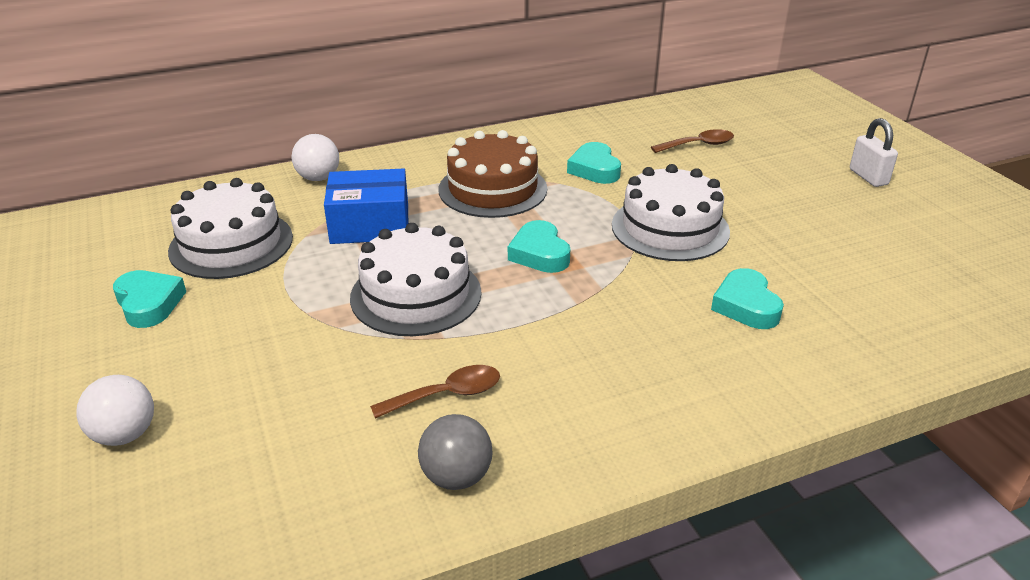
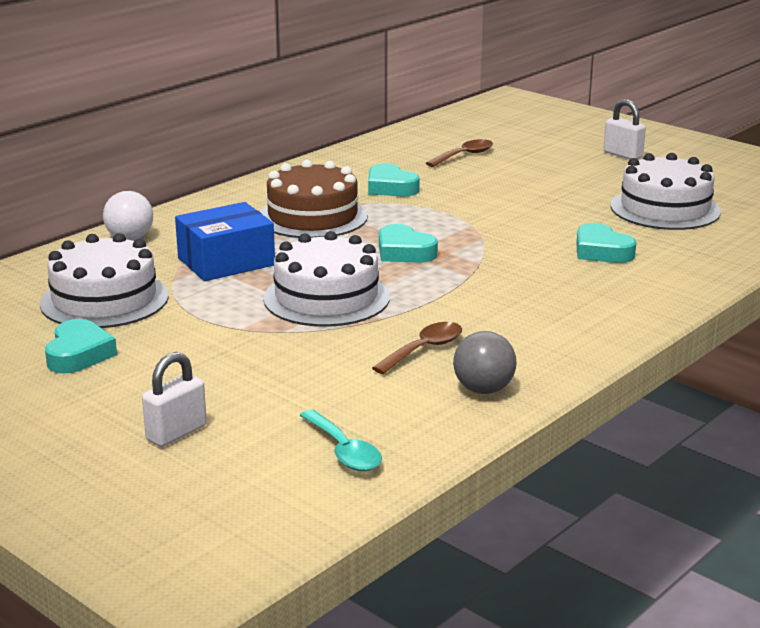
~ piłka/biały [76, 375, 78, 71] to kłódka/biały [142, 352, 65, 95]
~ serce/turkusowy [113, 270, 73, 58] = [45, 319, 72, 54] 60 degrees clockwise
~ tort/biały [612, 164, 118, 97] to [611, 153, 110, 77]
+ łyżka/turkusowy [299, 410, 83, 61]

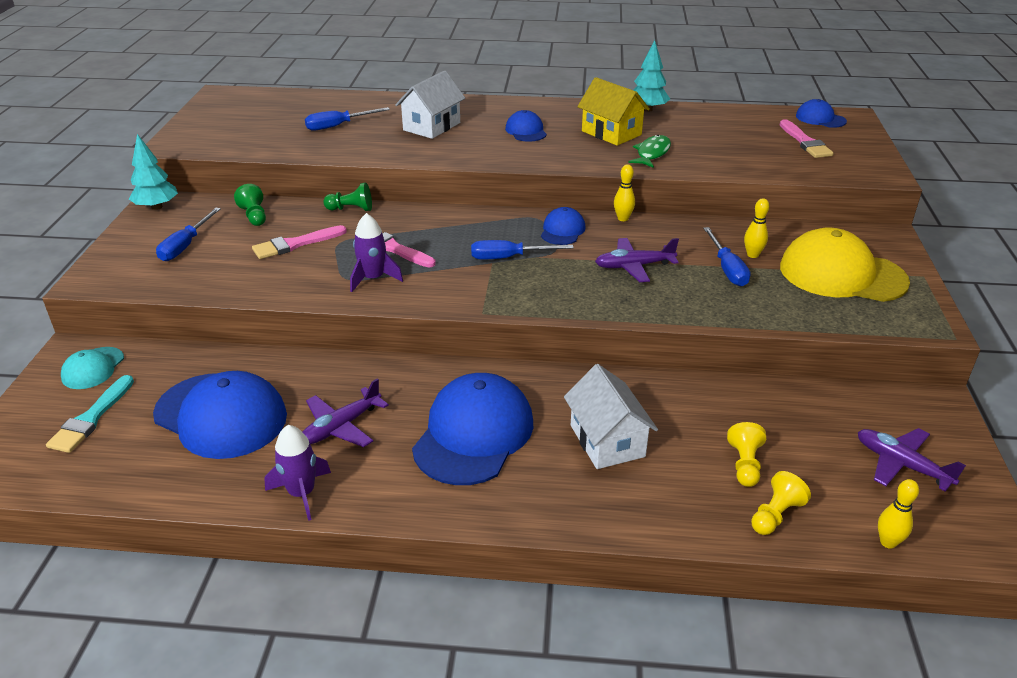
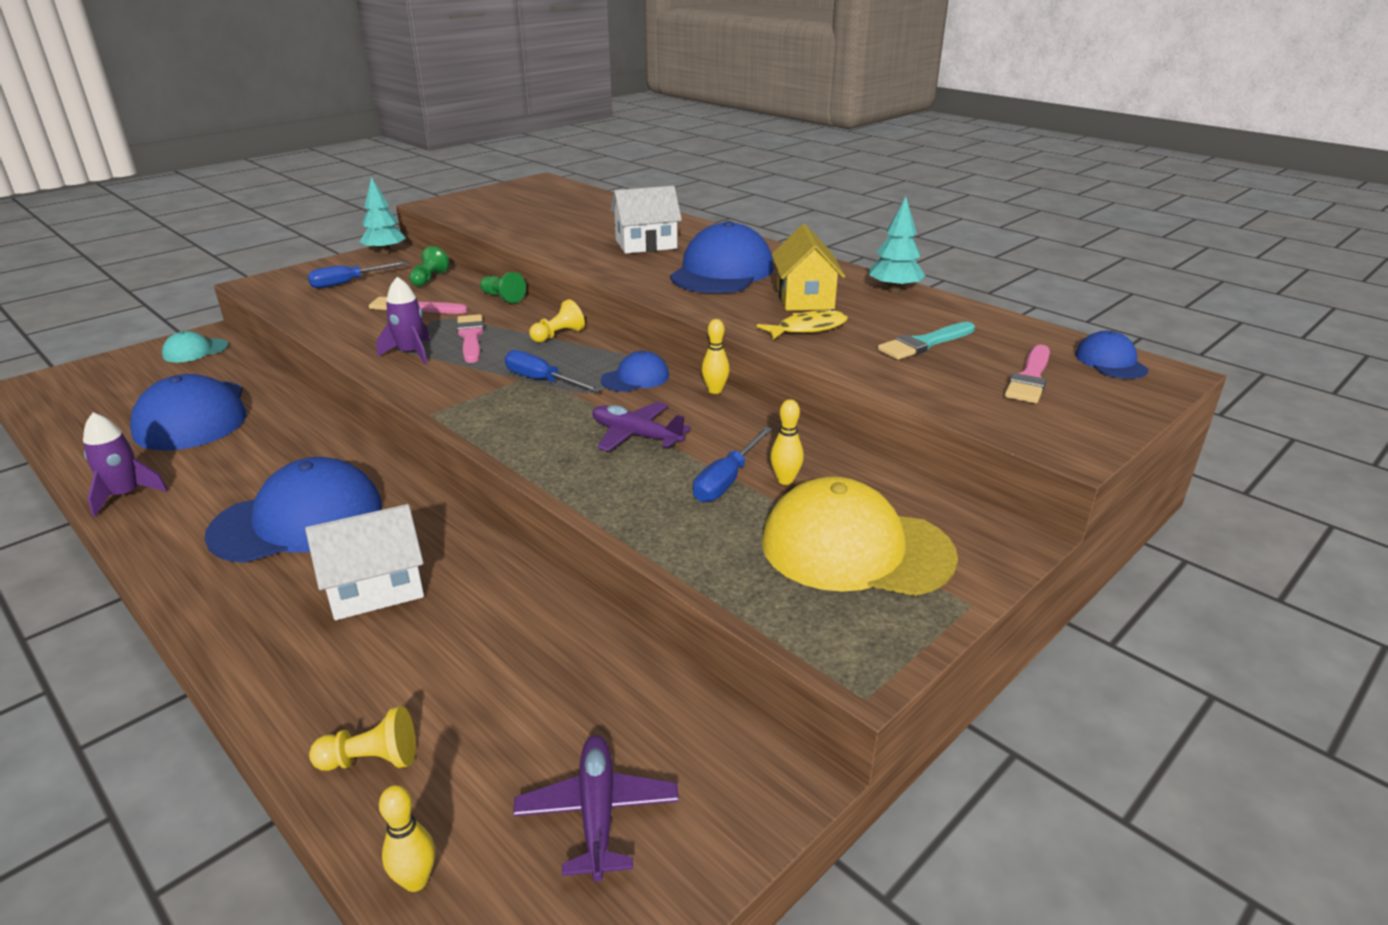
~ pędzel/turkusowy [46, 375, 88, 78] to [878, 322, 97, 38]
- samolot/fioletowy [303, 378, 86, 69]
- śrubokręt/niebieski [305, 107, 85, 24]
~ czapka/niebieski [505, 110, 42, 32] = [670, 221, 104, 72] x1.99
~ domek/biały [564, 364, 94, 105] = [305, 504, 119, 116] 45 degrees clockwise
~ ryba/zielony [628, 135, 43, 33] to ryba/żółty [757, 309, 91, 30]
~ pionek/żółty [727, 422, 39, 65] to [529, 299, 56, 44]
~ czapka/żółty [780, 228, 130, 74] = [762, 477, 196, 119] 45 degrees counterclockwise

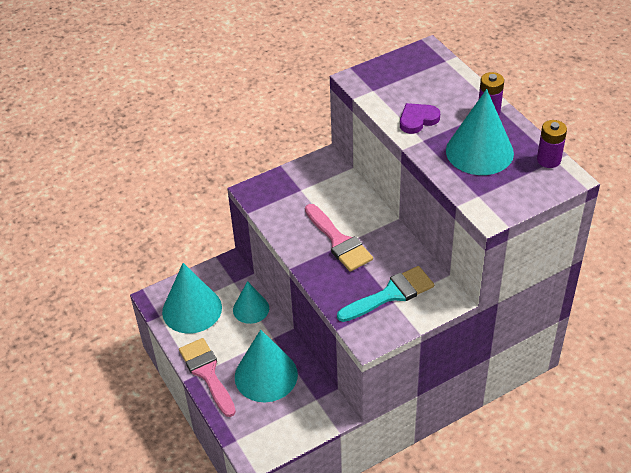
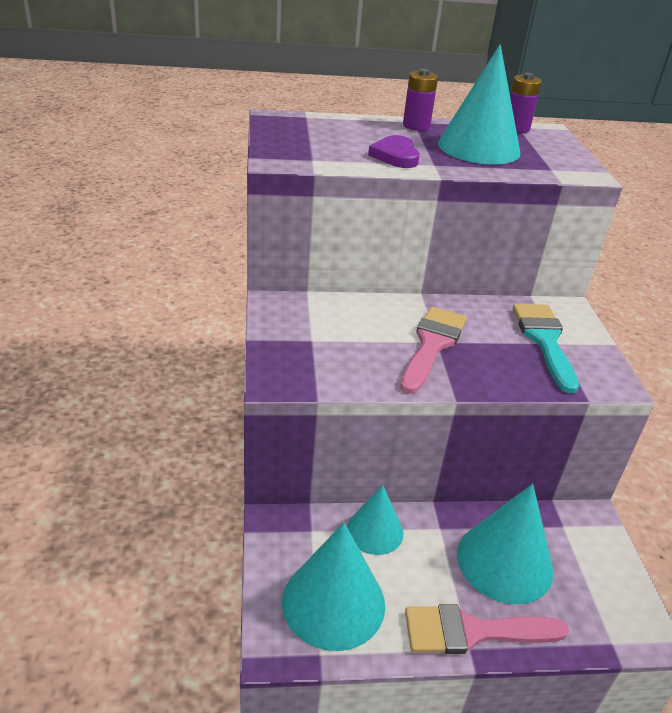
~ pędzel/różowy [305, 204, 68, 68] = [400, 307, 67, 87] 60 degrees counterclockwise

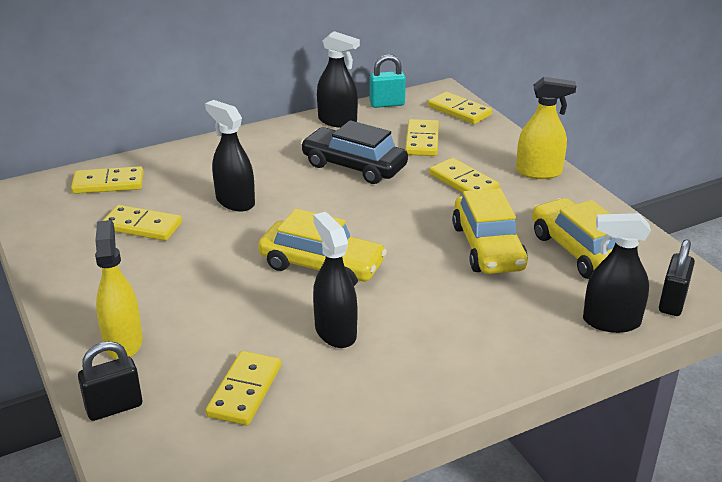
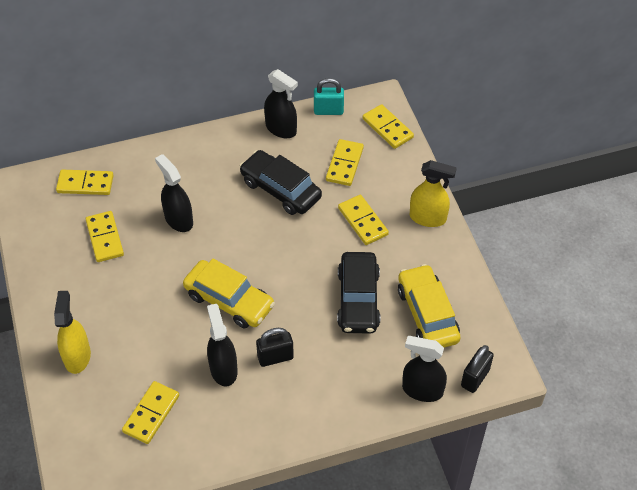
~ kłódka/czarny [78, 341, 64, 80] to [256, 328, 38, 39]
~ kostka domina/żółty [102, 205, 80, 36] = [86, 211, 38, 51] 45 degrees clockwise
~ samochód/żółty [452, 188, 76, 86] to samochód/czarny [337, 252, 43, 82]

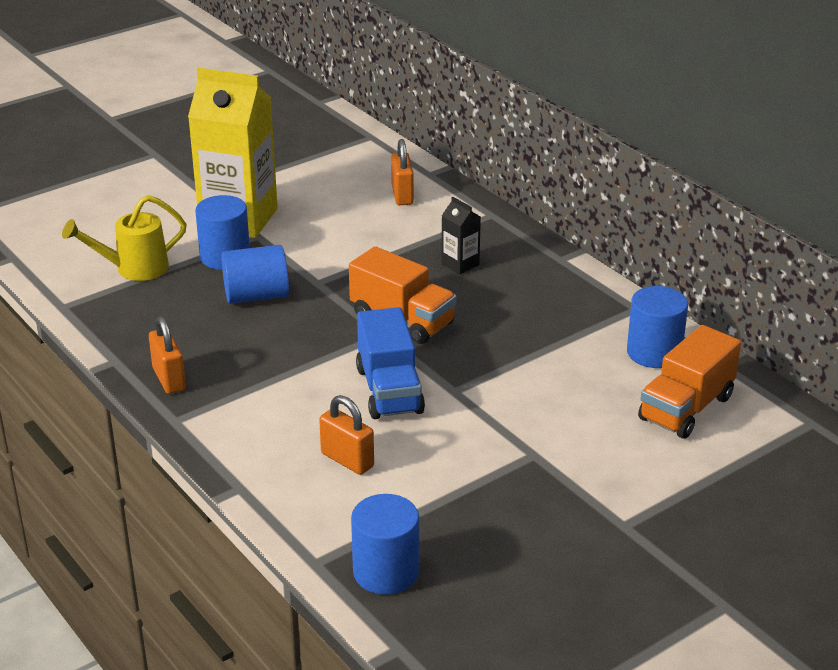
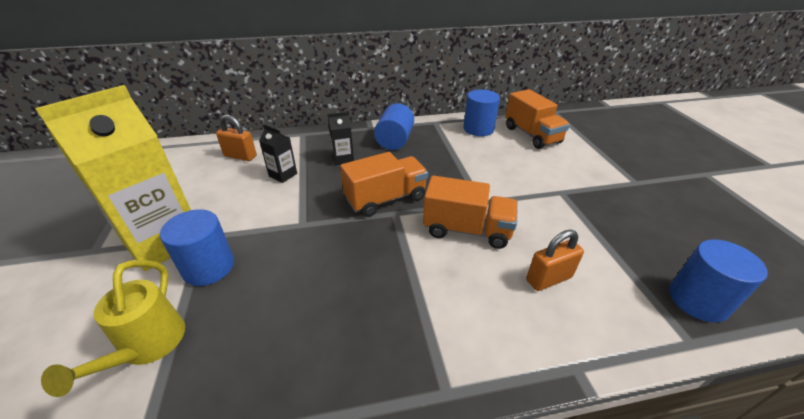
- kłódka/pomarańczowy [149, 316, 37, 78]
~ walec/niebieski [221, 245, 68, 59] to [374, 103, 40, 47]
~ ciężarówka/niebieski [356, 307, 69, 112] to ciężarówka/pomarańczowy [423, 175, 95, 74]
+ karton mleka/czarny [259, 125, 38, 58]

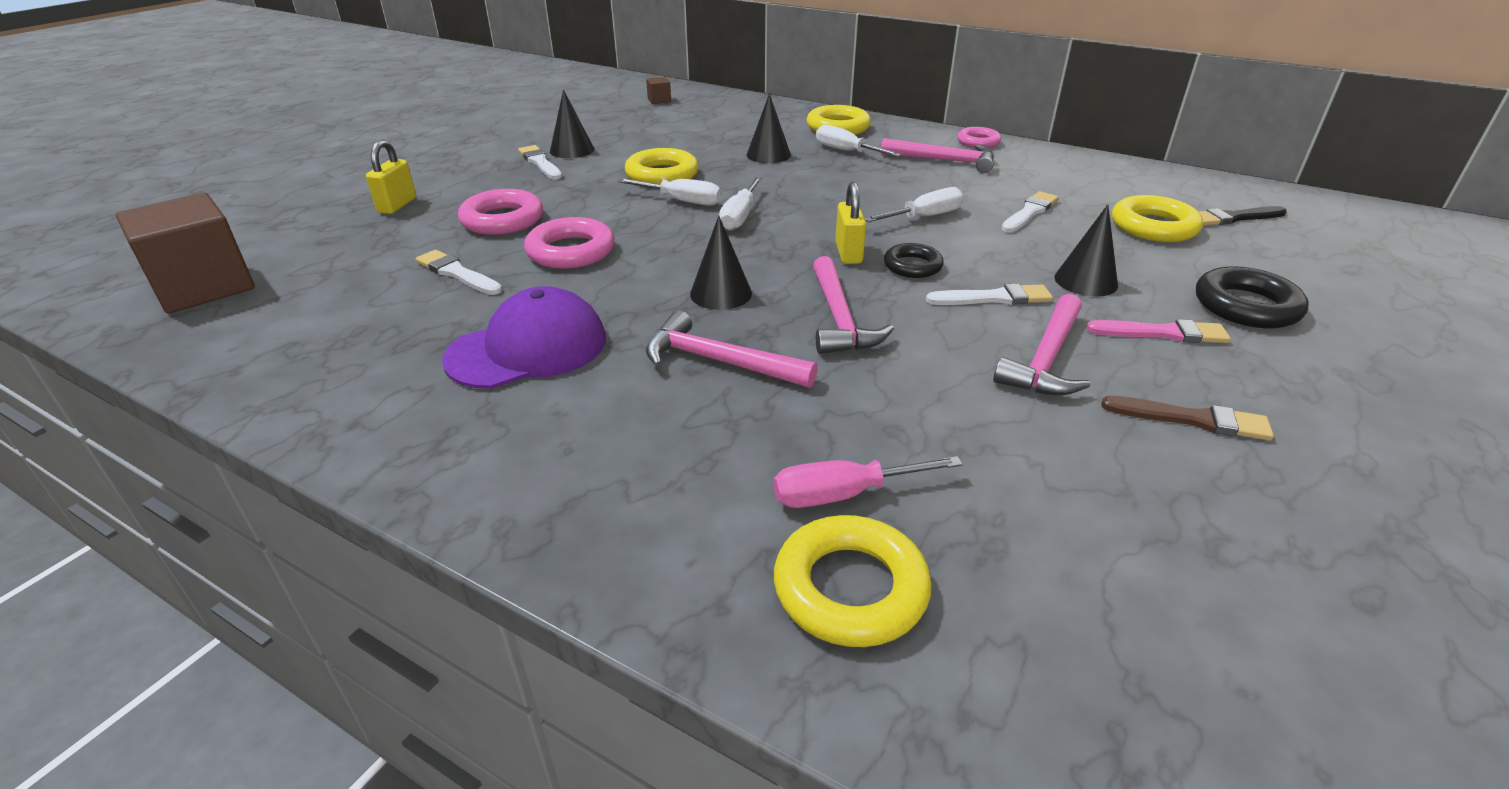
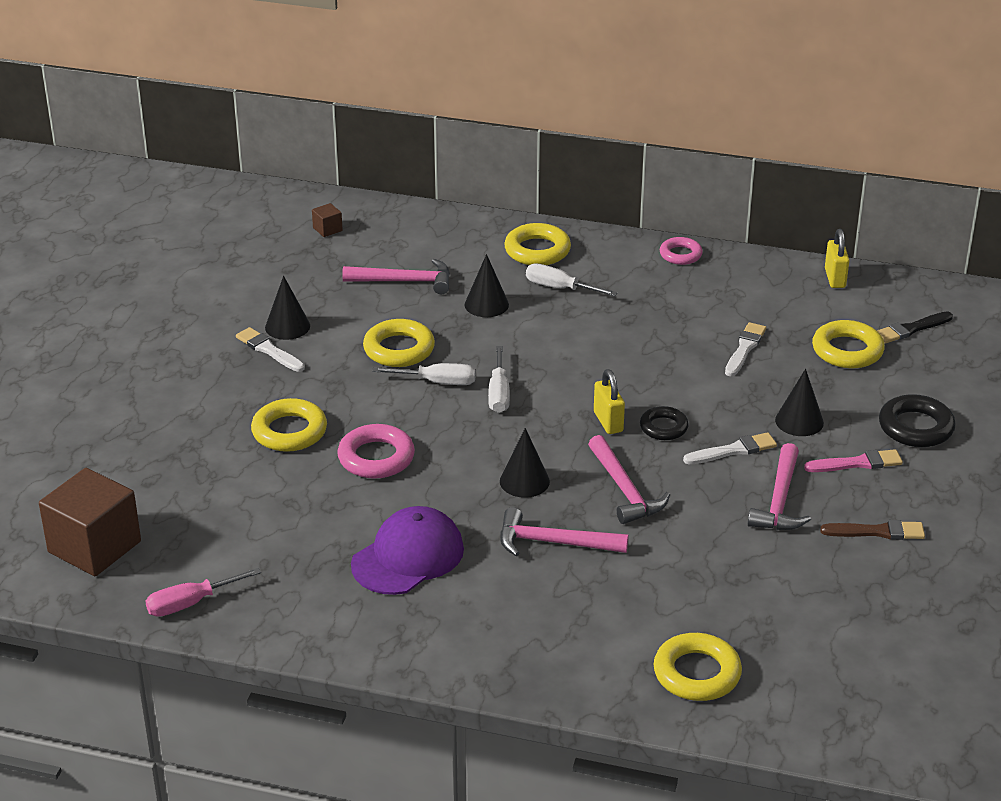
~ kłódka/żółty [366, 140, 50, 74] to [825, 229, 25, 59]
- pędzel/biały [416, 250, 86, 45]
~ pierścień/różowy [458, 189, 85, 46] to pierścień/żółty [251, 398, 76, 54]
~ śrubokręt/różowy [774, 456, 189, 52] to [145, 568, 116, 49]
- śrubokręt/biały [865, 187, 99, 35]
~ młotek/różowy [881, 138, 113, 35] to [342, 259, 108, 35]

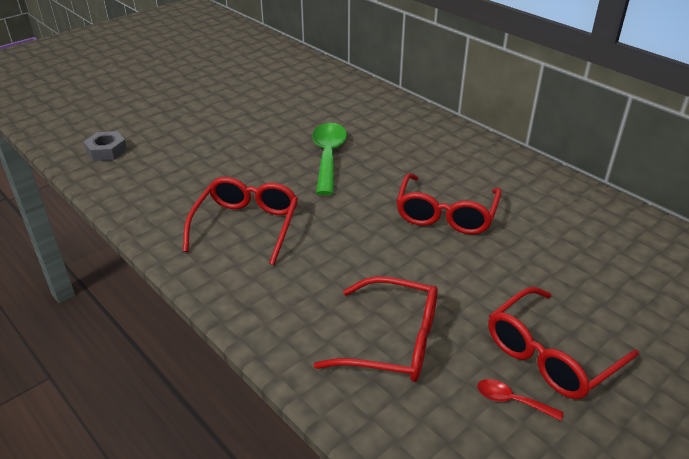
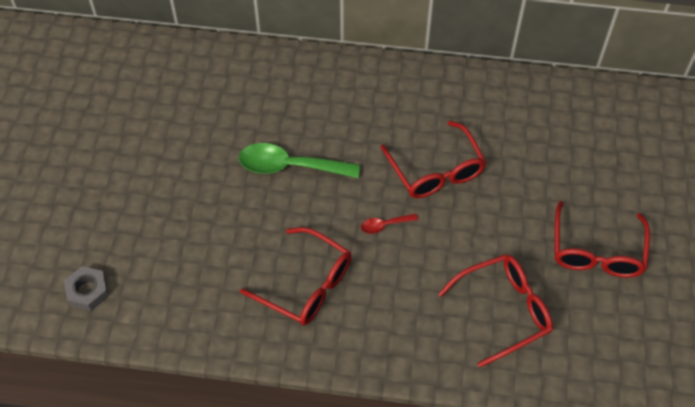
~ okulary/czerwony [183, 177, 115, 88] = [240, 227, 111, 98] 150 degrees clockwise
~ łyżka/zielony [312, 123, 35, 72] = [239, 143, 121, 35] 45 degrees counterclockwise
~ łyżka/czerwony [477, 379, 87, 42] to [361, 214, 57, 20]

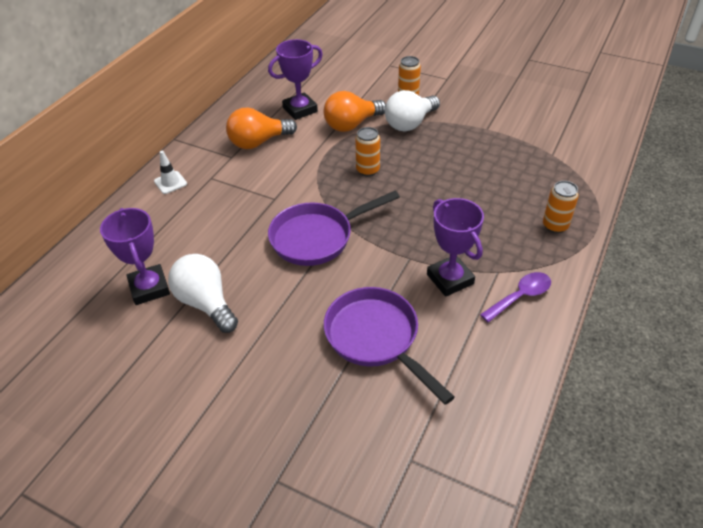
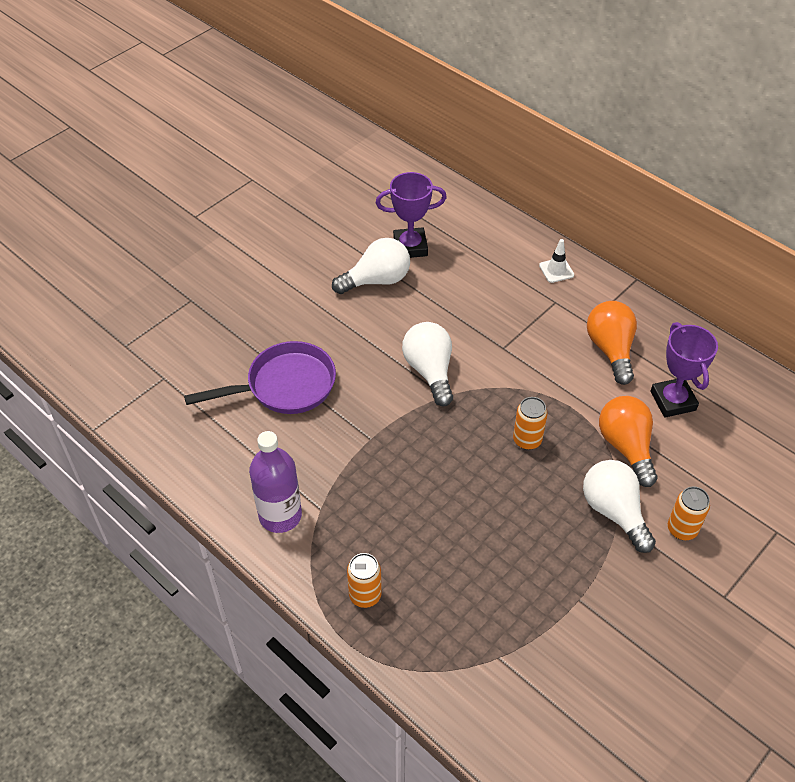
~ patelnia/fioletowy [268, 191, 132, 75] to żarówka/biały [402, 322, 51, 84]
- puchar/fioletowy [427, 198, 57, 99]
~ łyżka/fioletowy [480, 272, 71, 51] to butelka/fioletowy [249, 431, 53, 102]

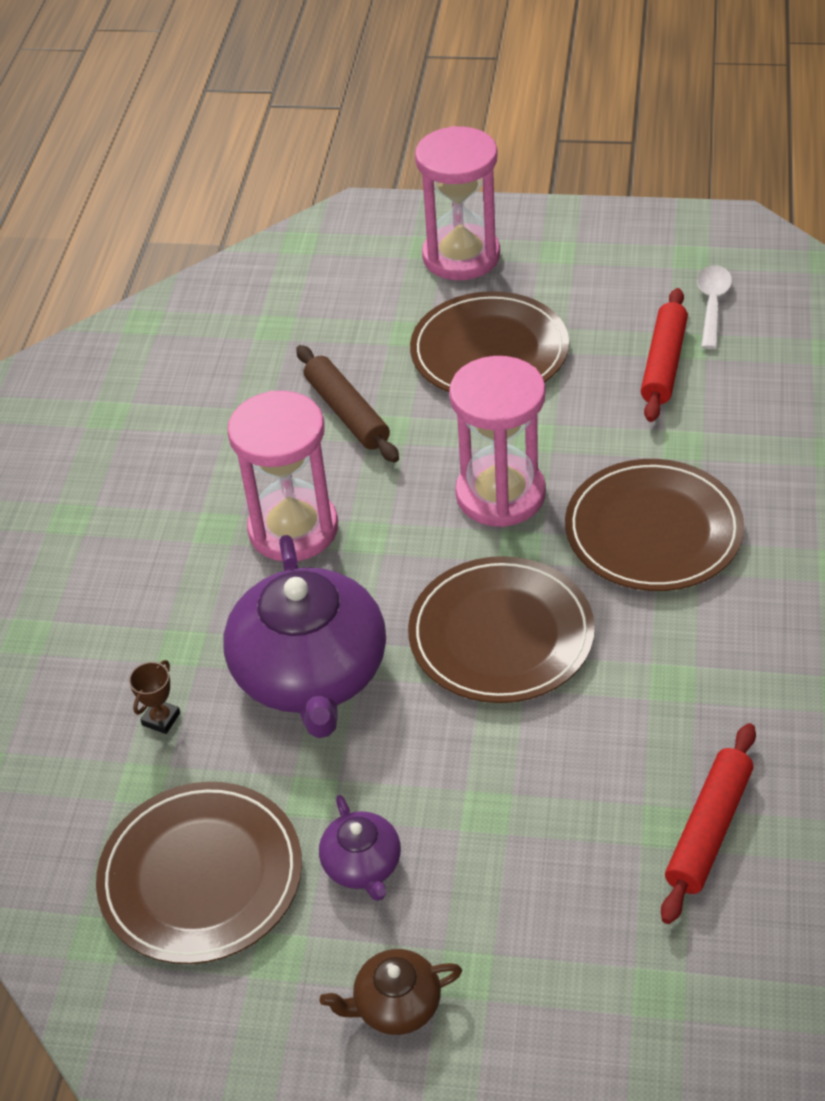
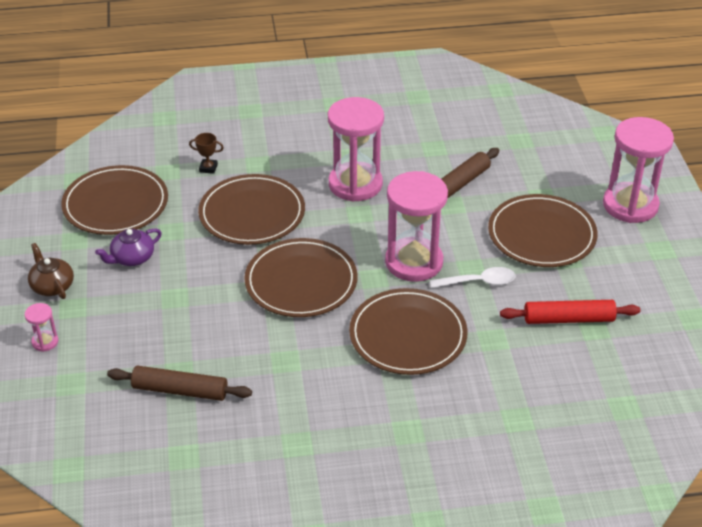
~ imbryk/fioletowy [224, 535, 162, 203] to talerz/brązowy [198, 174, 107, 71]
~ wałek do ciasta/czerwony [661, 723, 95, 201] to wałek do ciasta/brązowy [107, 366, 145, 35]
~ łyżka/biały [697, 265, 35, 84] to [430, 267, 85, 21]
+ klepsydra/różowy [25, 303, 33, 49]

